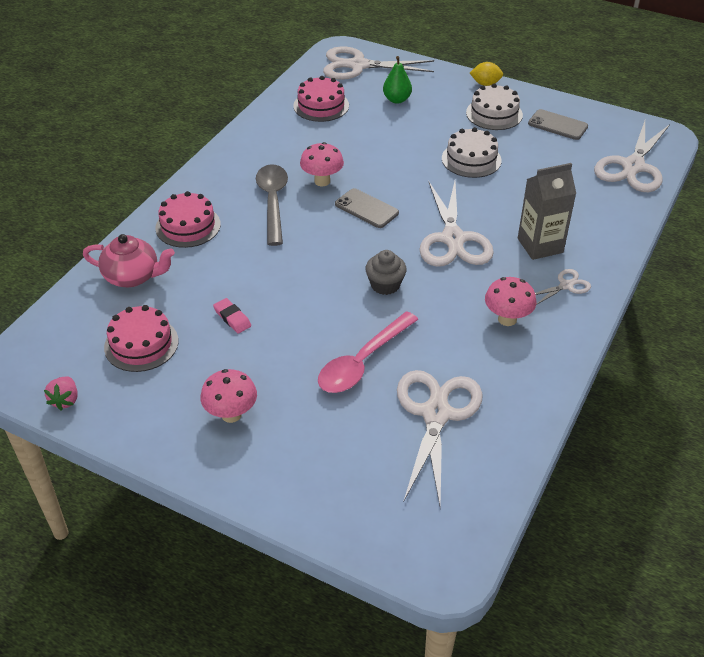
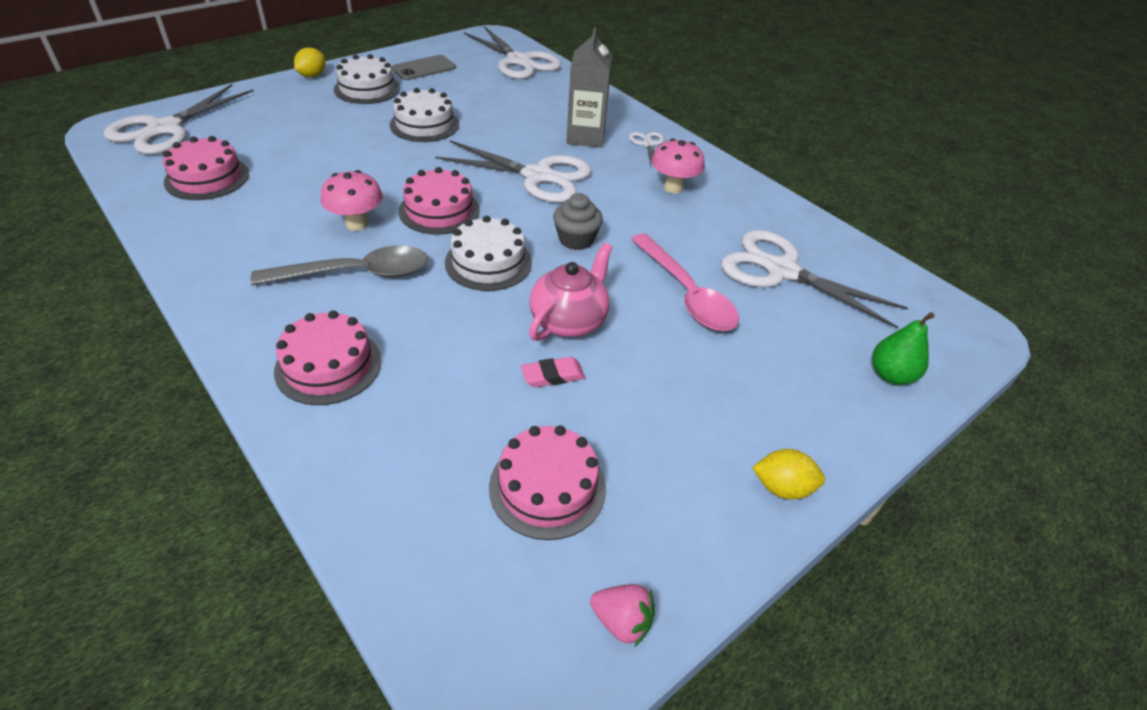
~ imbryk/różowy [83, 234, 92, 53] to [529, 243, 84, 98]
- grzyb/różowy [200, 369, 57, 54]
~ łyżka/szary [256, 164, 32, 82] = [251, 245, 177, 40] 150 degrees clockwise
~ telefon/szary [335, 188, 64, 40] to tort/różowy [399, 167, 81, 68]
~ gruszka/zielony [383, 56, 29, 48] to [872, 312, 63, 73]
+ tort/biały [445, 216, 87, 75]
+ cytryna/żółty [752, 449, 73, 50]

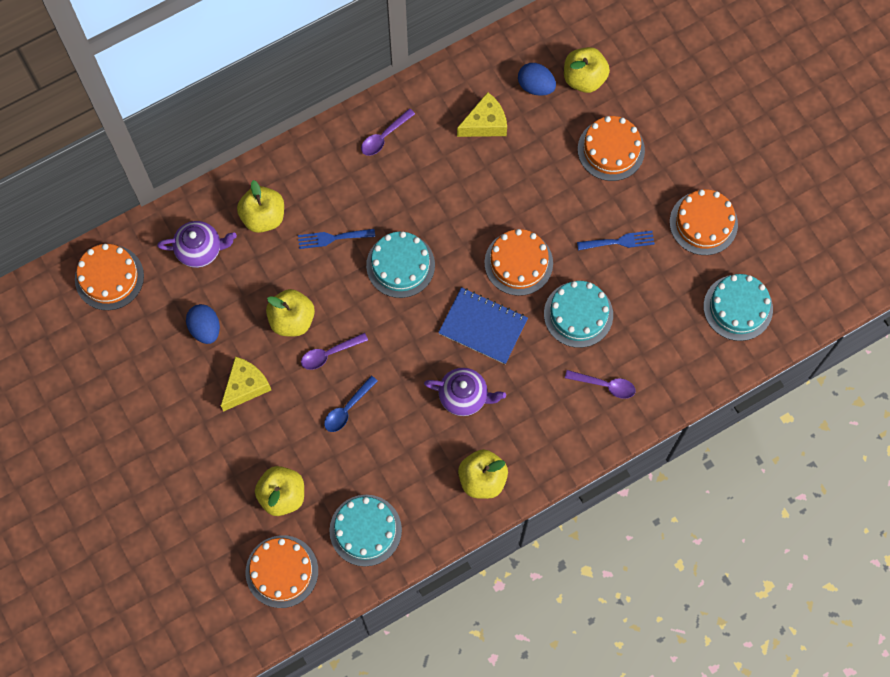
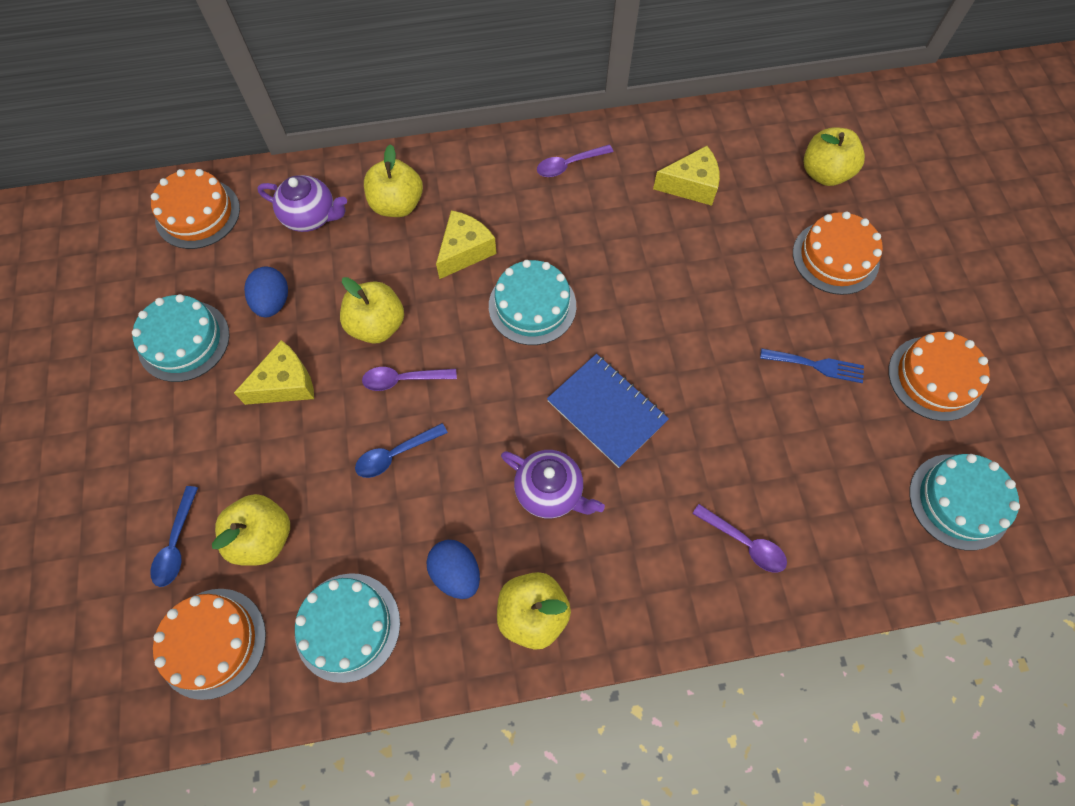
~ widelec/niebieski [298, 229, 77, 20] to ser/żółty [436, 210, 61, 69]
- tort/pomarańczowy [484, 229, 69, 67]
~ jajko/niebieski [518, 63, 38, 33] to [427, 540, 53, 59]
~ tort/turkusowy [544, 281, 69, 67] to [132, 294, 98, 88]
+ łyżka/niebieski [150, 486, 48, 101]

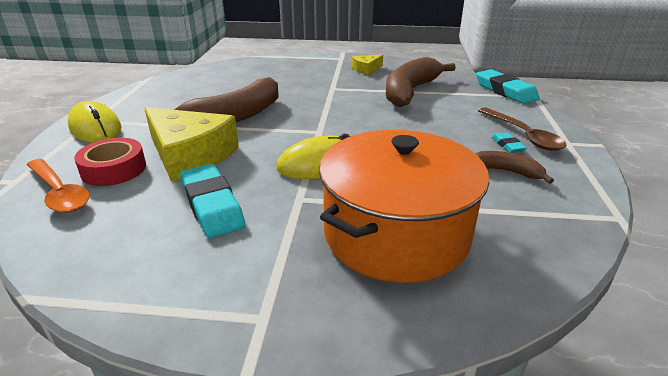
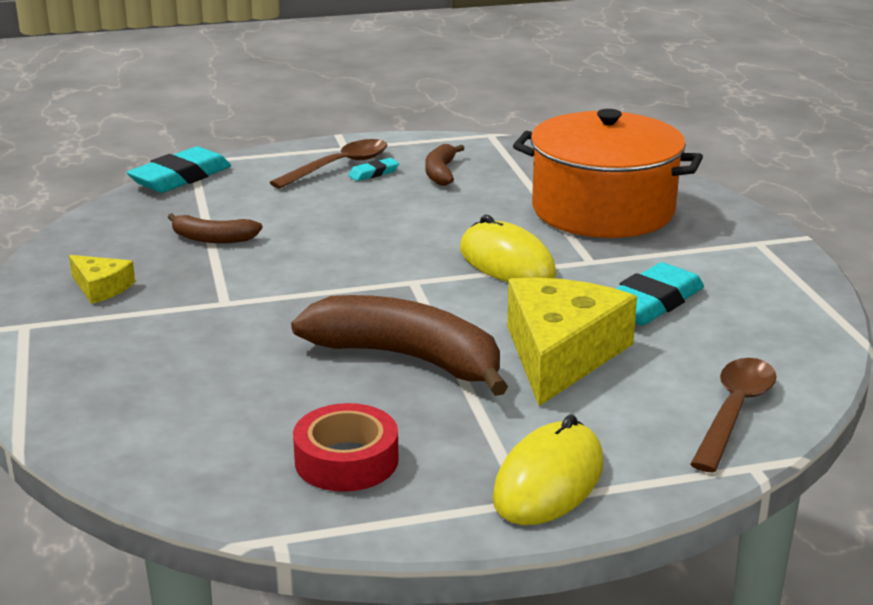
~ łyżka/pomarańczowy [27, 159, 63, 54] to łyżka/brązowy [690, 358, 86, 115]
~ taśma klejąca/czerwony [74, 138, 72, 48] to [293, 403, 105, 89]
~ banan/brązowy [386, 57, 70, 50] = [168, 213, 95, 30] x0.50

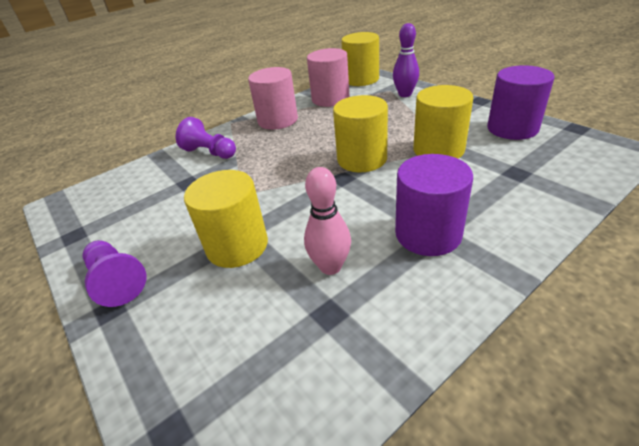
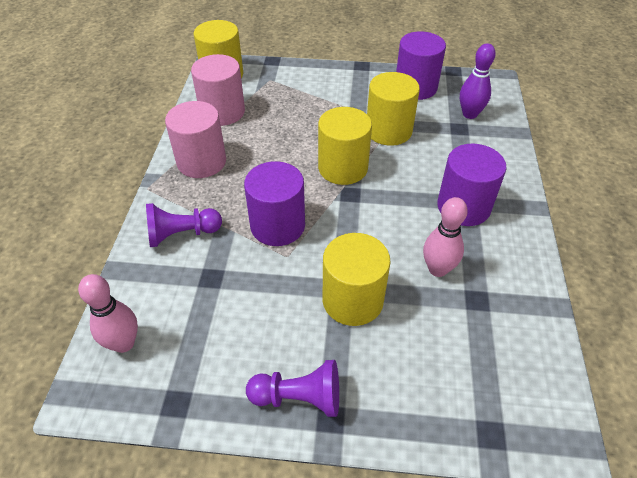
~ kręgiel/fioletowy [393, 23, 26, 74] to [460, 43, 36, 76]
+ kręgiel/różowy [78, 274, 60, 79]
+ walec/fioletowy [244, 161, 61, 85]

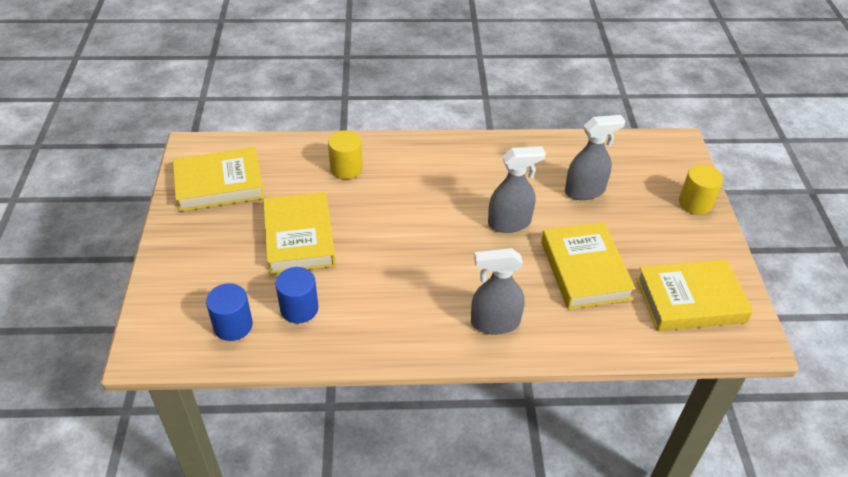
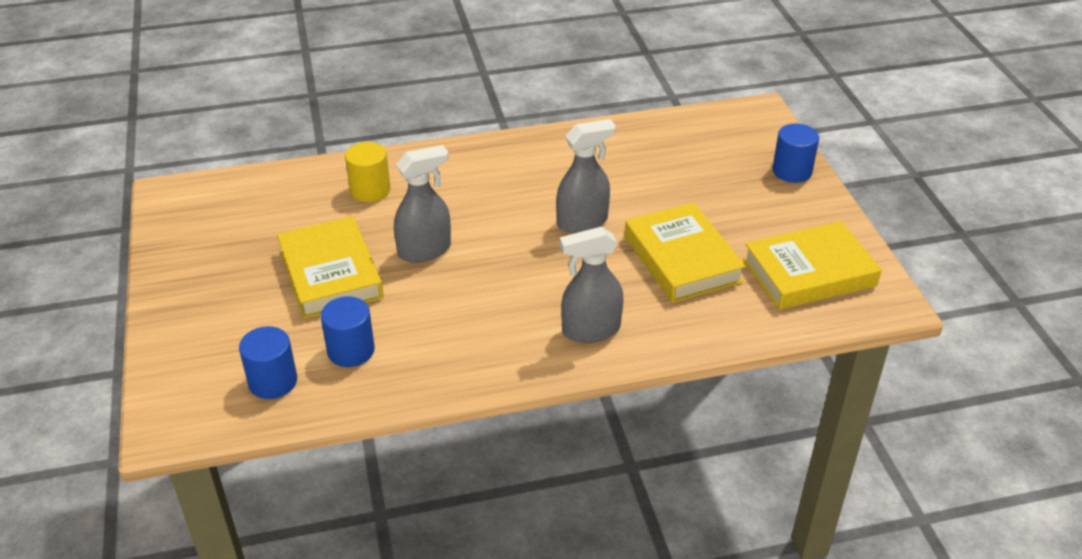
- książka/żółty [173, 147, 91, 65]
~ spryskiwacz/szary [565, 115, 60, 85] to [394, 145, 57, 118]
~ walec/żółty [679, 165, 44, 50] to walec/niebieski [772, 124, 47, 59]

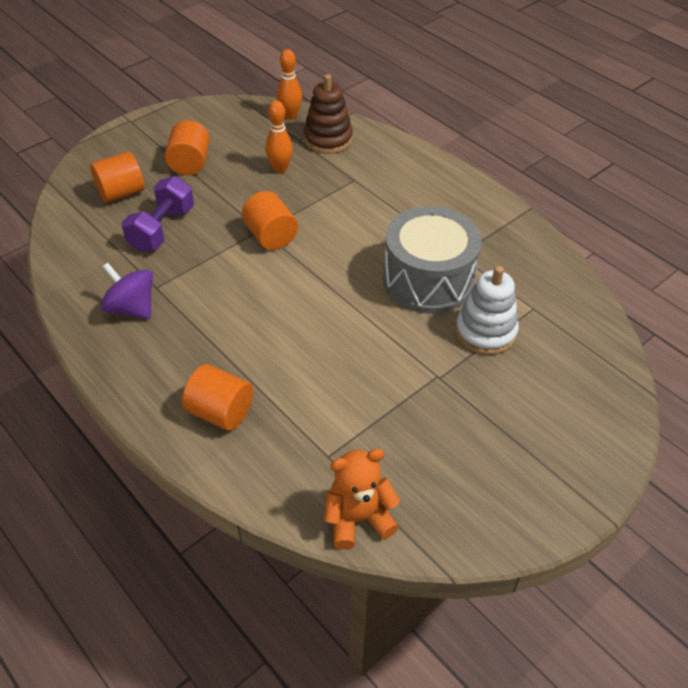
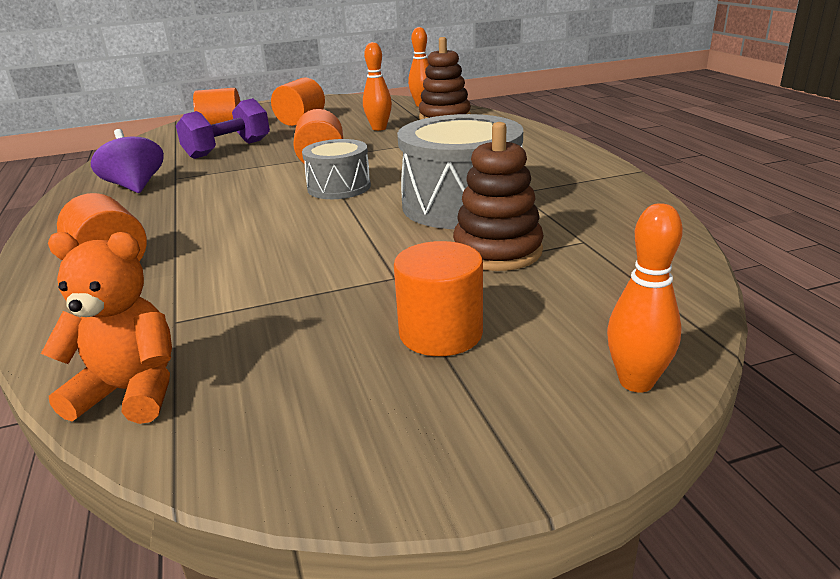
~ zabawka nakładanka/biały [456, 266, 63, 89] to zabawka nakładanka/brązowy [453, 122, 91, 149]
+ bęben/szary [302, 139, 69, 60]
+ walec/pomarańczowy [394, 241, 89, 115]
+ kręgiel/pomarańczowy [607, 203, 76, 189]

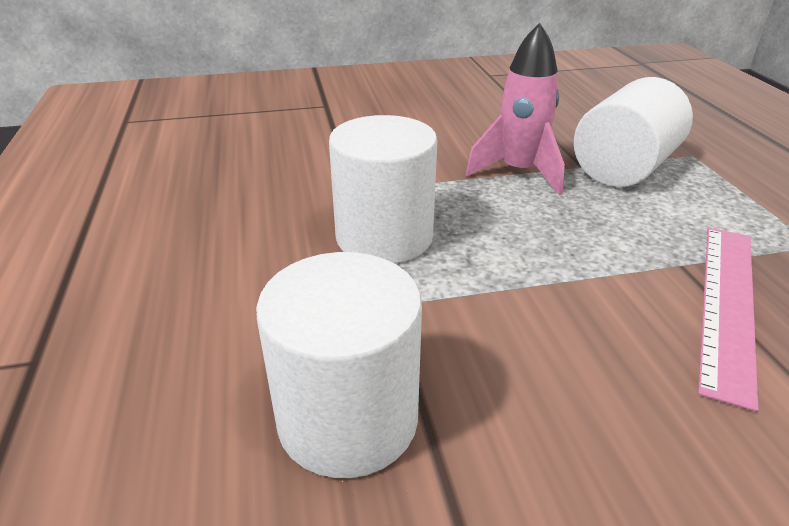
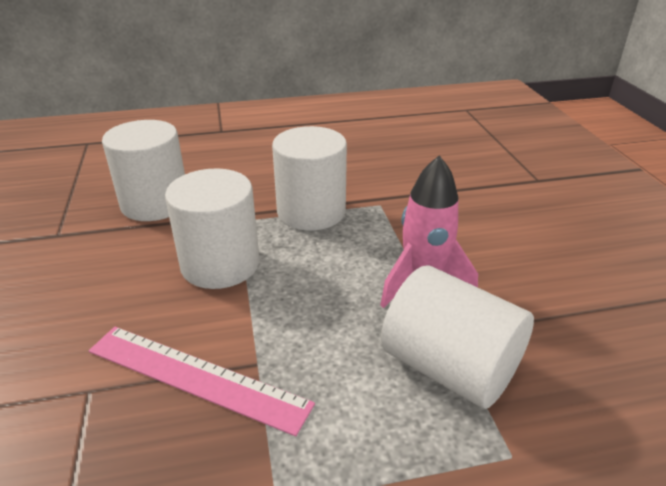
+ walec/biały [165, 168, 94, 121]

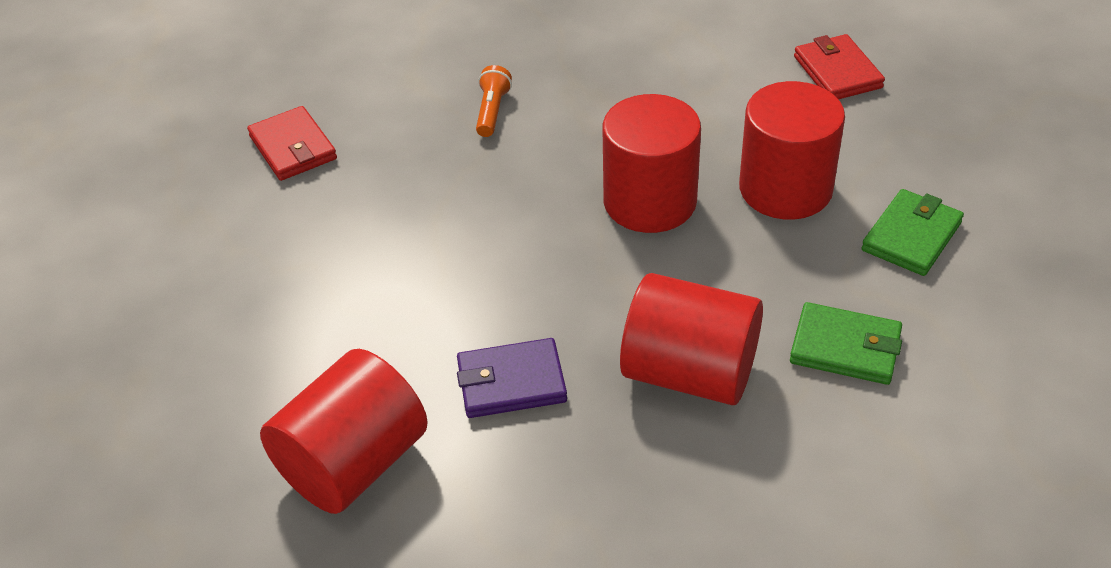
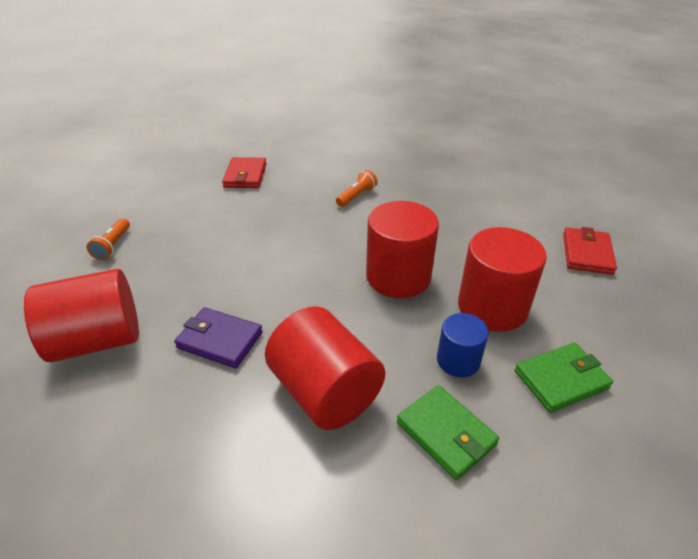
+ latarka/pomarańczowy [87, 218, 43, 42]
+ walec/niebieski [437, 313, 52, 64]

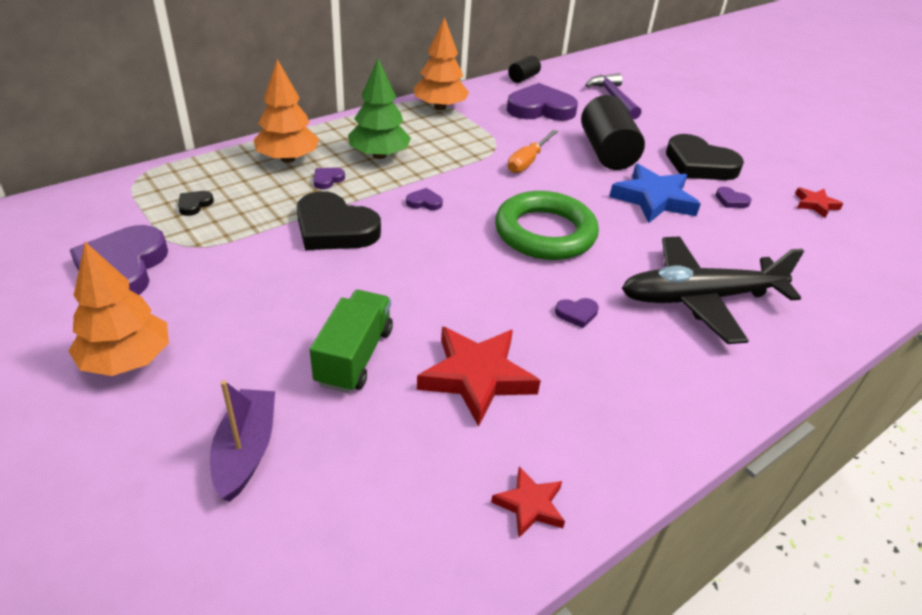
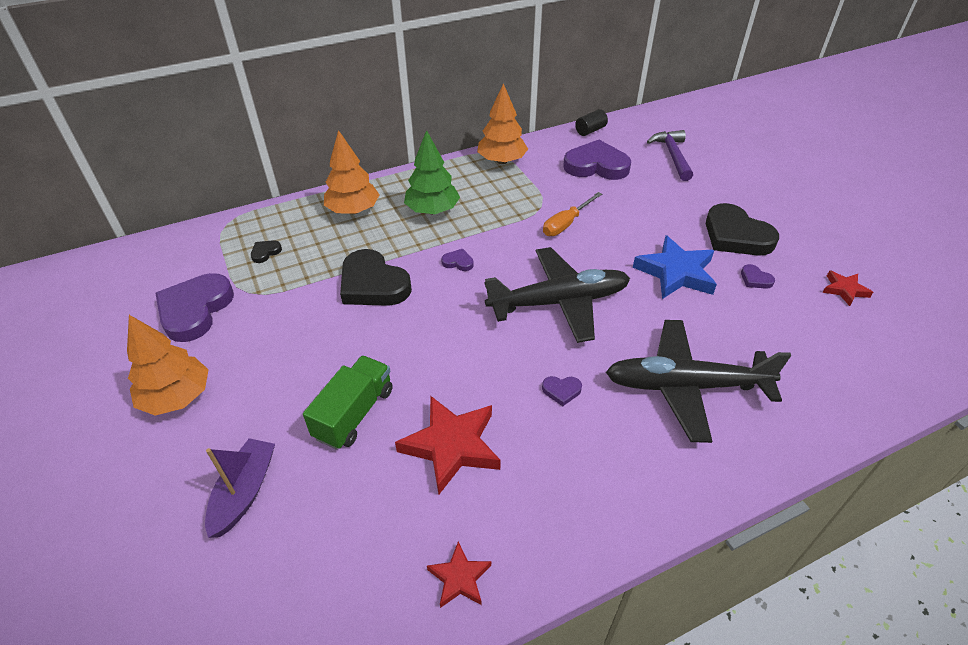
- serce/fioletowy [313, 167, 32, 22]
~ pierścień/zielony [495, 191, 104, 69] to samolot/czarny [485, 247, 145, 96]
- walec/czarny [581, 95, 64, 75]

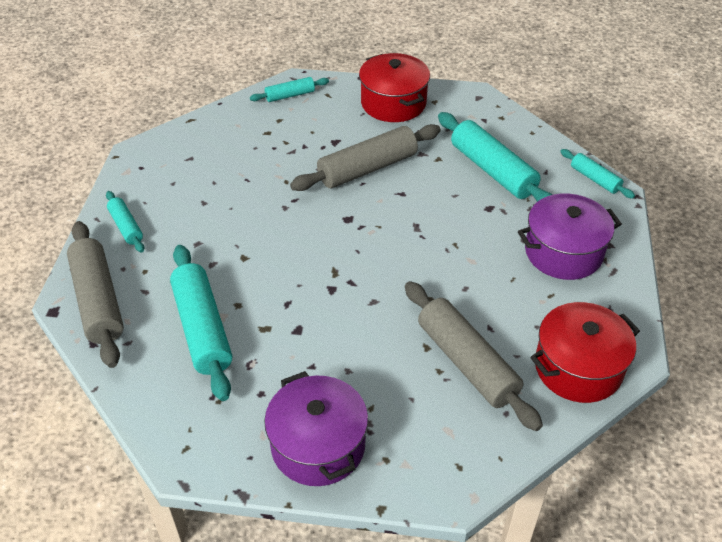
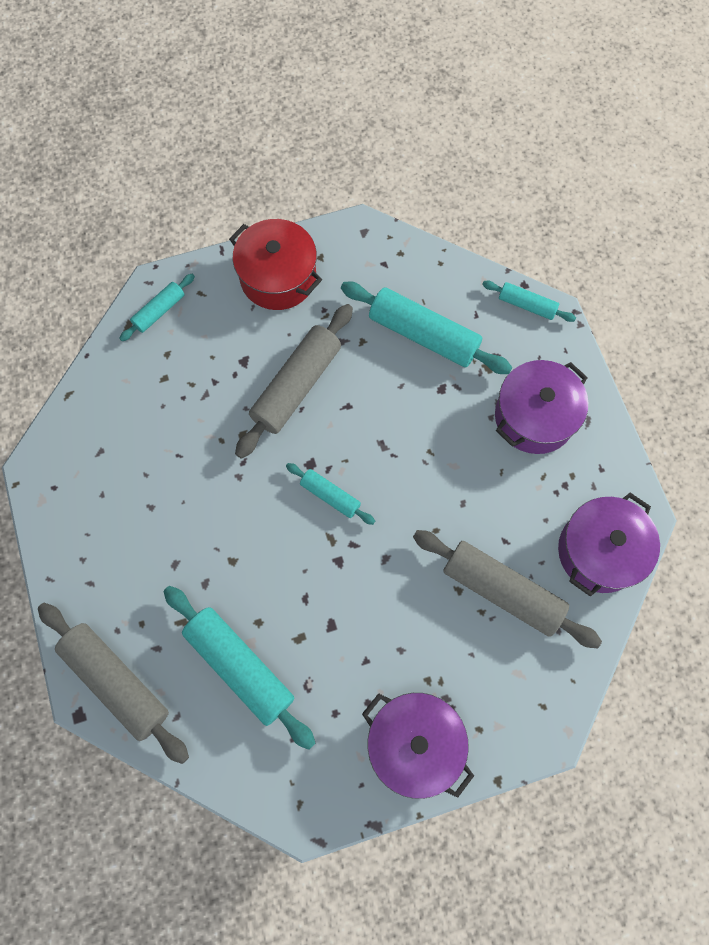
~ wałek do ciasta/turkusowy [106, 191, 38, 62] to [286, 463, 89, 62]
~ garnek/czerwony [530, 302, 110, 101] to garnek/fioletowy [558, 493, 102, 104]

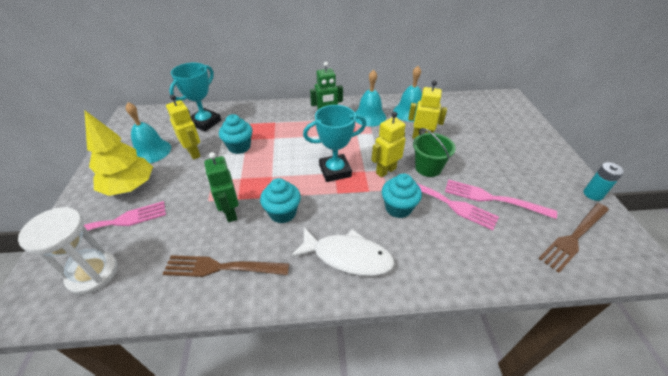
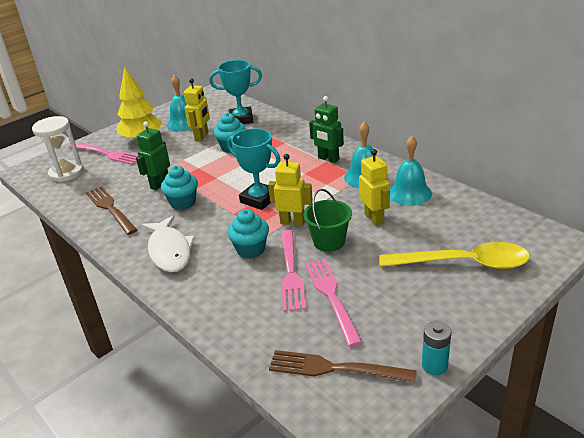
+ łyżka/żółty [379, 242, 151, 27]

